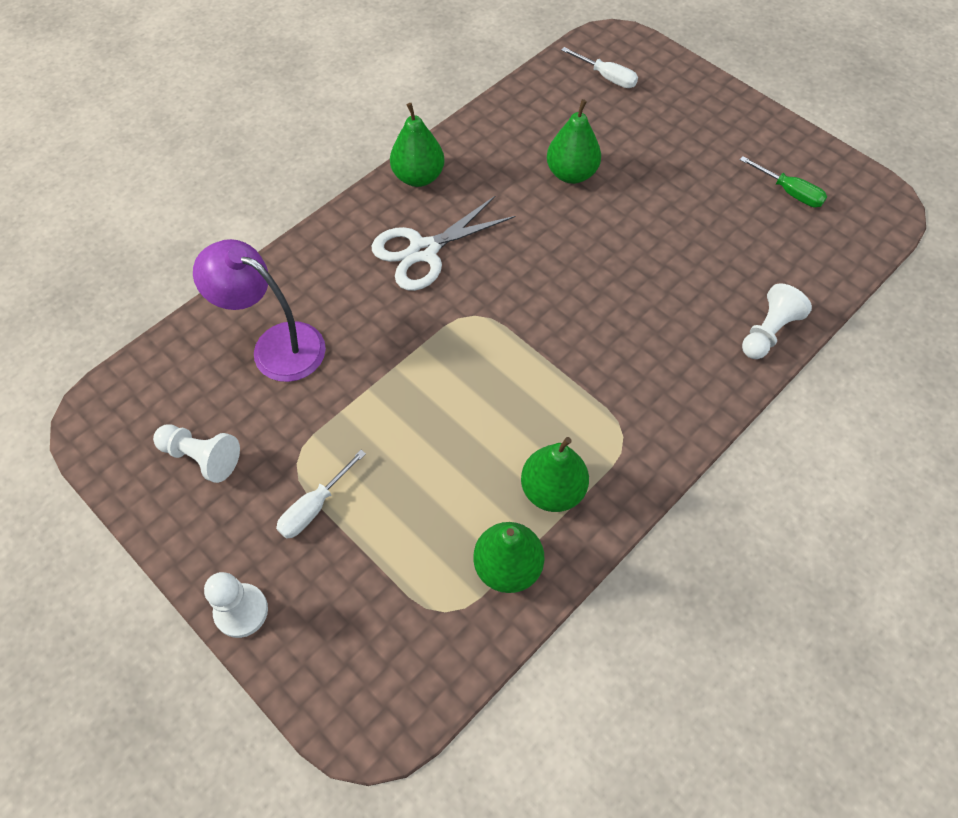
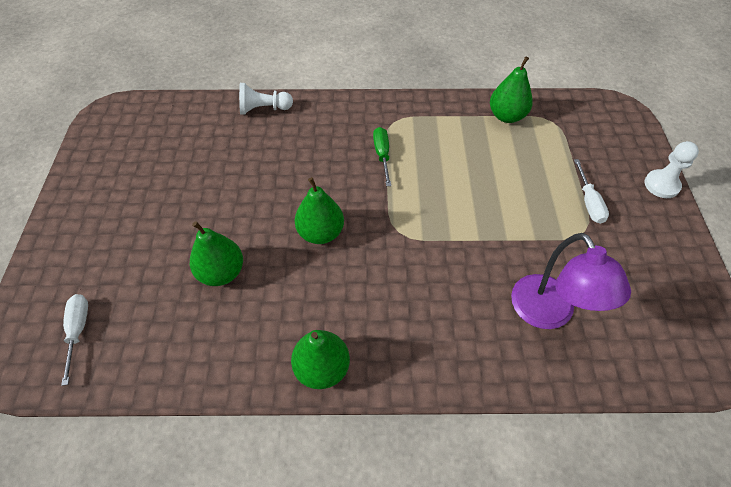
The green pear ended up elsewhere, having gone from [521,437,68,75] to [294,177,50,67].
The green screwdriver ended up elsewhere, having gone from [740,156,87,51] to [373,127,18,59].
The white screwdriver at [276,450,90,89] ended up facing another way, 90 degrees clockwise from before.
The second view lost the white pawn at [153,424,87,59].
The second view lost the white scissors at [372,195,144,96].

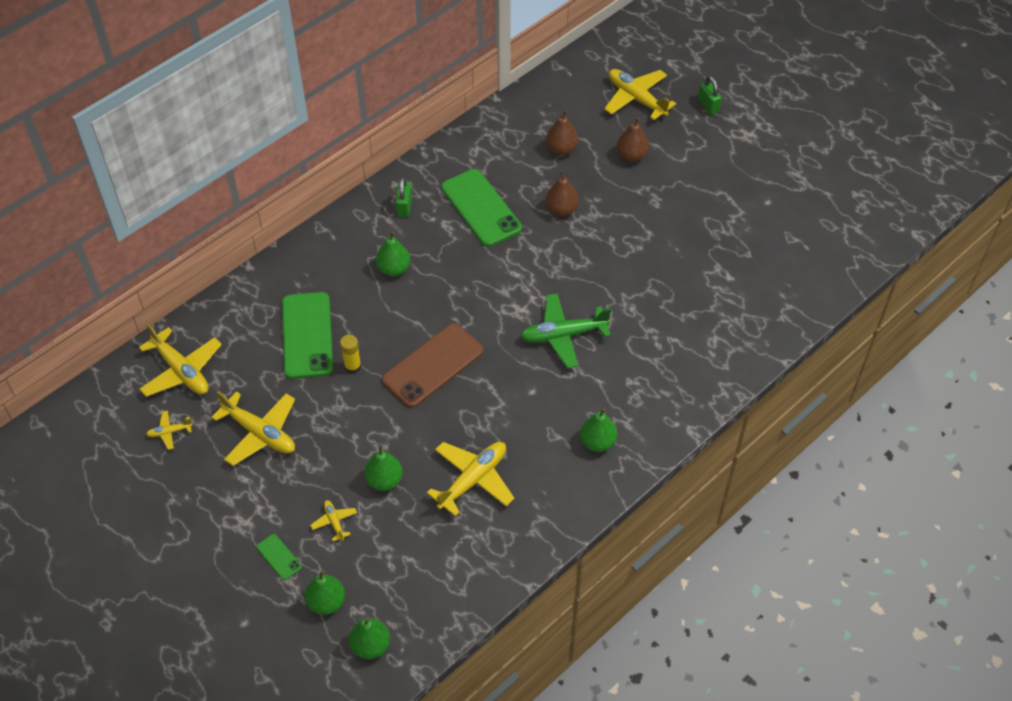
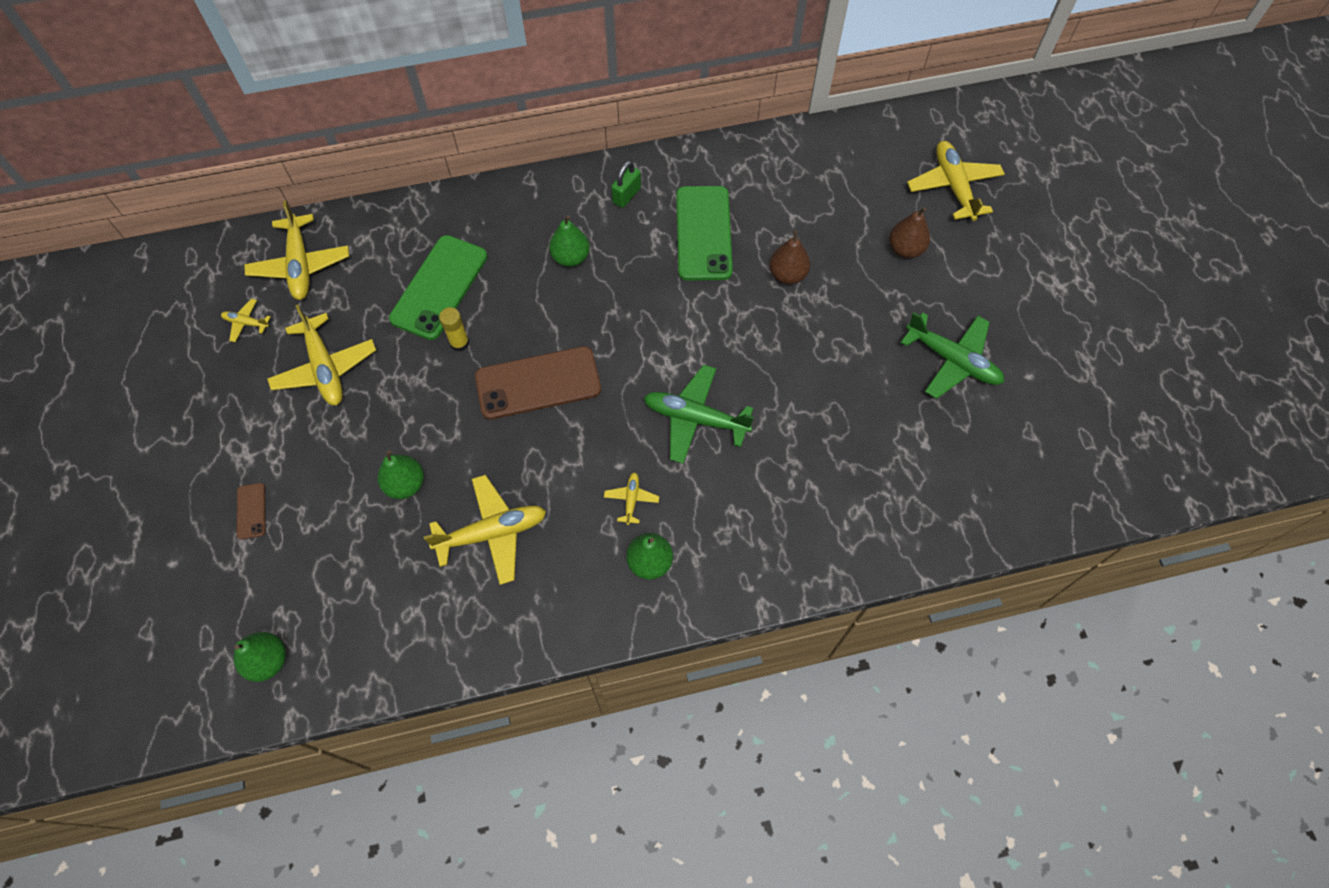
What was the green phone at [257,534,45,46] turned into the brown phone at [237,483,29,57].
The yellow plane ended up elsewhere, having gone from [310,500,47,41] to [604,472,55,53].
The second view gained the green plane at [901,312,103,87].
The second view lost the green pear at [305,570,40,45].
The second view lost the brown pear at [546,110,32,45].
The second view lost the green padlock at [698,76,24,39].

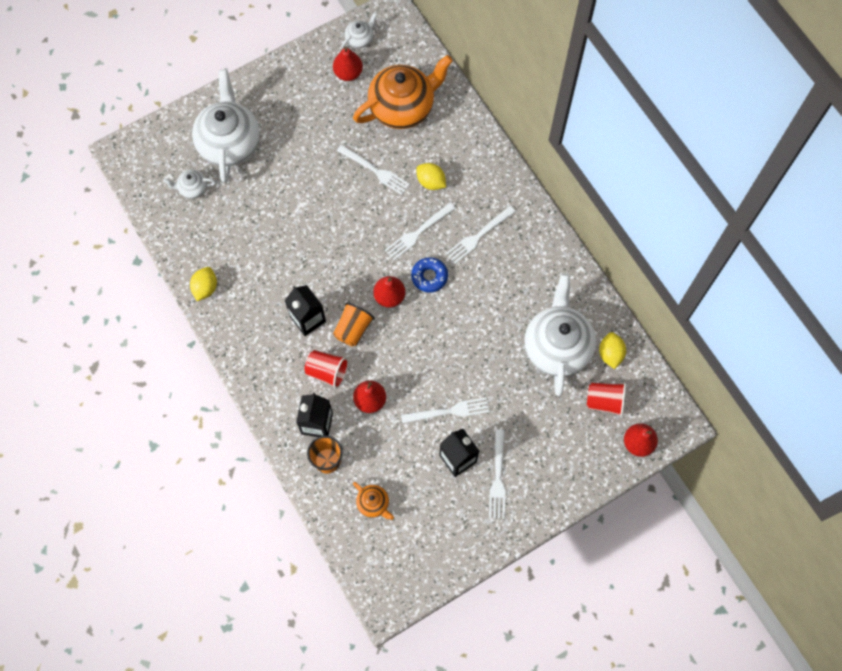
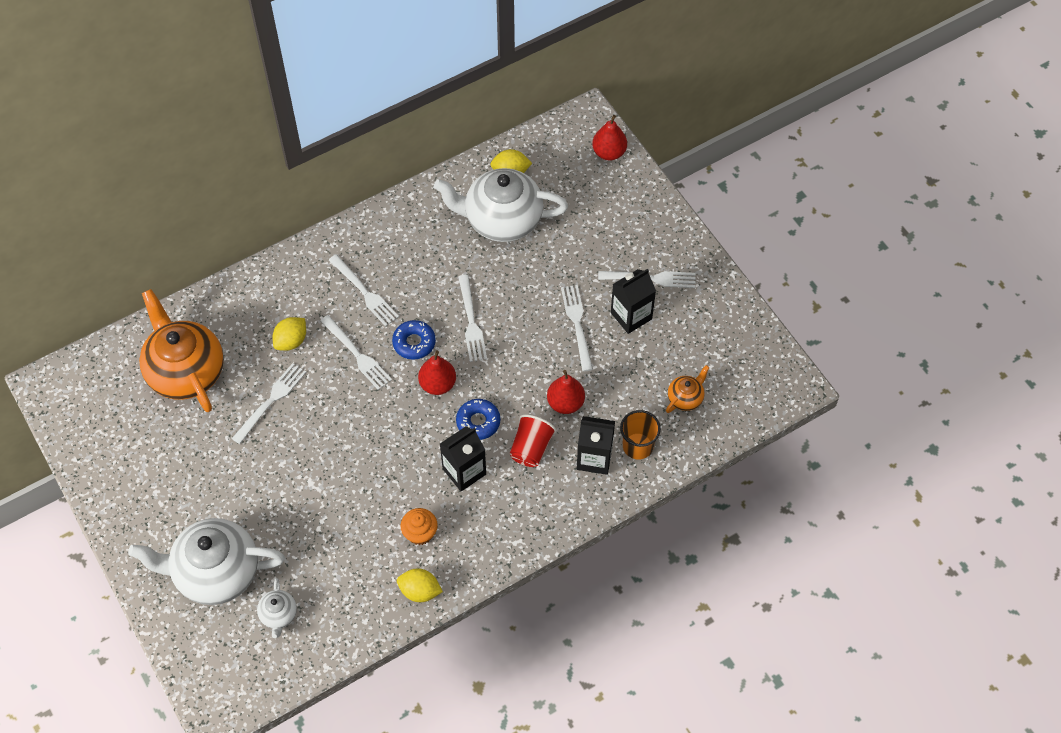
The second view gained the orange cupcake at [400,508,38,37].
Where the orange cup stood at [333,302,42,44], the blue donut came to stand at [456,399,44,41].
The second view gained the white fork at [458,275,29,87].
The second view lost the red pear at [333,47,30,34].
The second view lost the white teapot at [341,12,36,37].
The second view lost the red cup at [587,382,39,35].

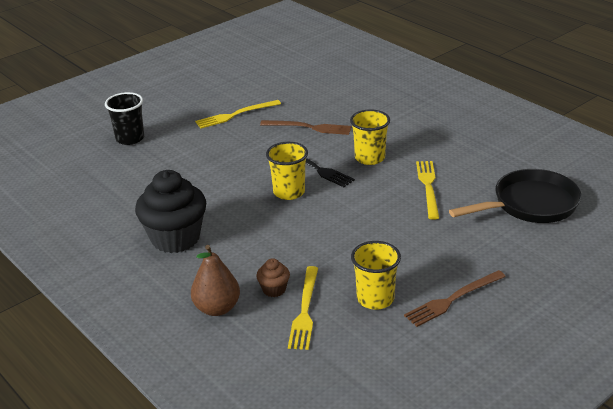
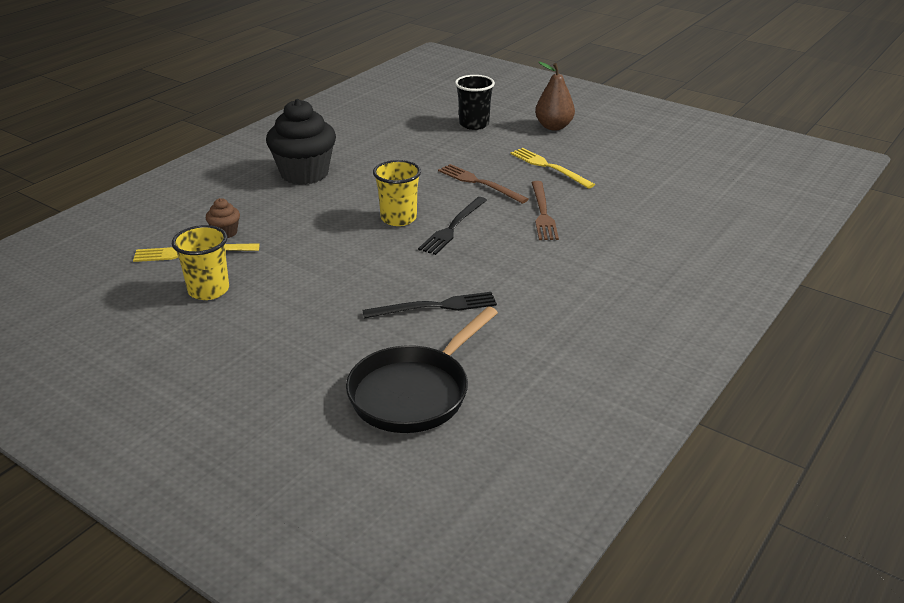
The black pan at [449,169,132,54] ended up facing another way, 75 degrees clockwise from before.
What was the yellow fork at [416,161,23,59] turned into the black fork at [362,292,135,27].
The brown fork ended up elsewhere, having gone from [404,270,102,57] to [438,164,91,40].
The brown pear ended up elsewhere, having gone from [191,245,49,71] to [535,62,40,68].
The second view lost the yellow cup at [350,109,40,56].

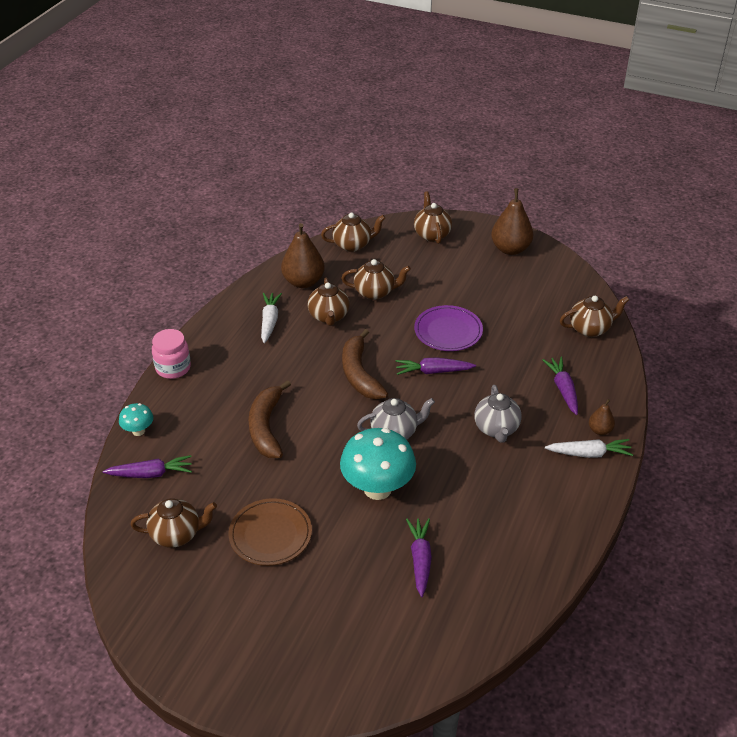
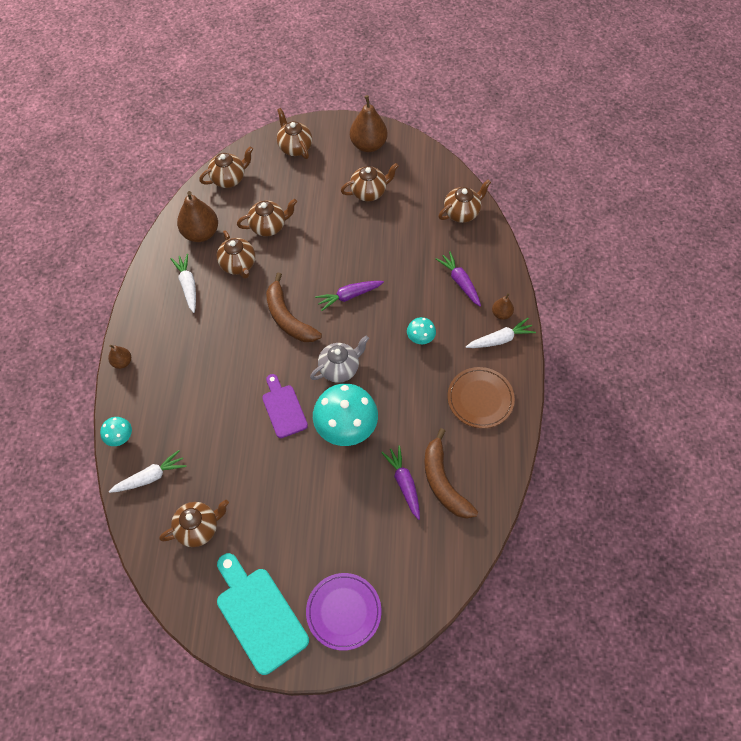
Where the pink jar stood at [152,329,39,50], the brown pear came to stand at [108,345,23,24].
What was the purple carrot at [102,455,90,23] turned into the white carrot at [109,450,78,43].
The second view gained the turquoise cutting board at [217,553,92,122].
The second view gained the purple cutting board at [262,374,46,64].
The purple plate ended up elsewhere, having gone from [414,305,69,46] to [306,573,75,78].
The second view gained the brown teapot at [341,163,58,38].
Where the grey teapot stood at [474,385,48,58], the turquoise mushroom came to stand at [407,317,29,27].
The brown banana ended up elsewhere, having gone from [248,380,43,78] to [424,428,54,91].
The brown plate ended up elsewhere, having gone from [229,498,83,68] to [448,367,67,61].

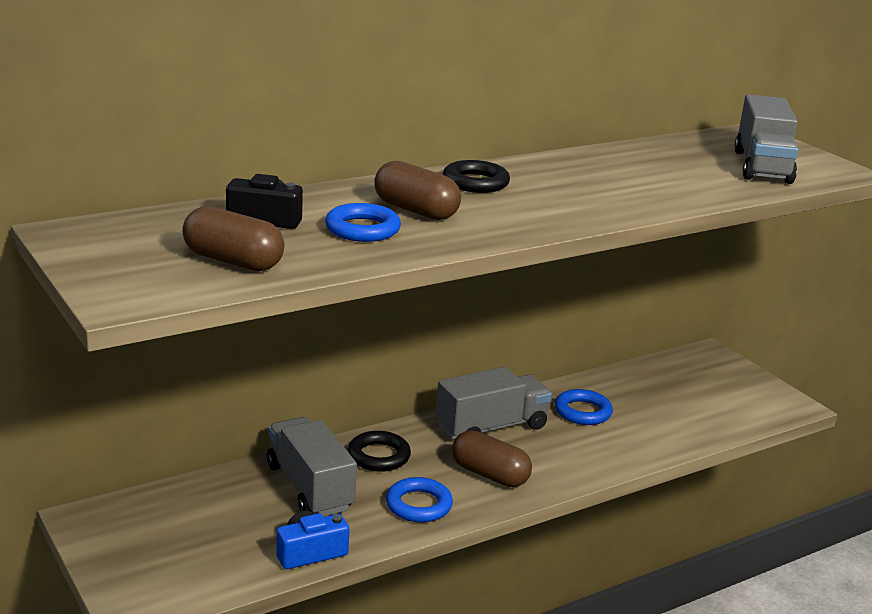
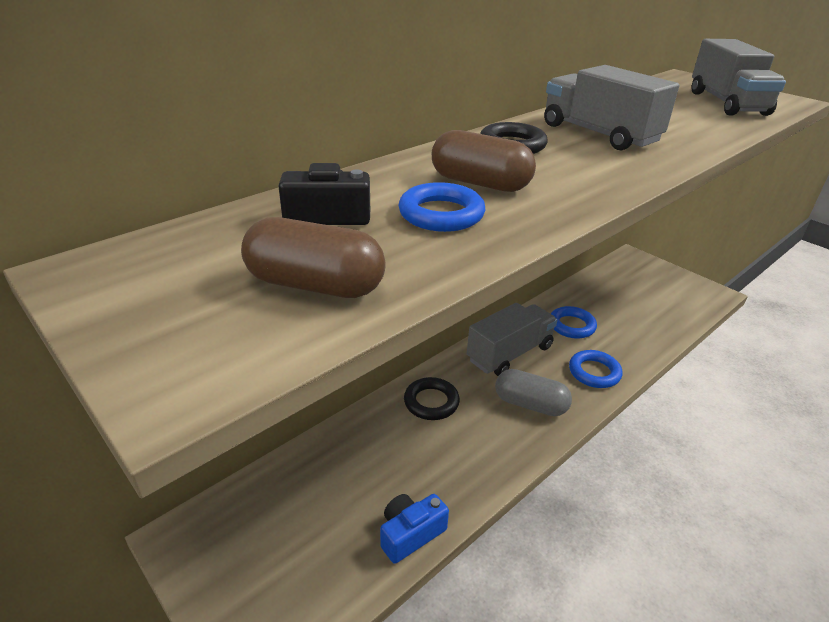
What was the brown capsule at [452,430,80,57] turned into the grey capsule at [495,369,77,47].
The grey truck ended up elsewhere, having gone from [267,417,90,99] to [544,65,135,85].
The blue ring ended up elsewhere, having gone from [386,477,67,45] to [569,350,53,38].

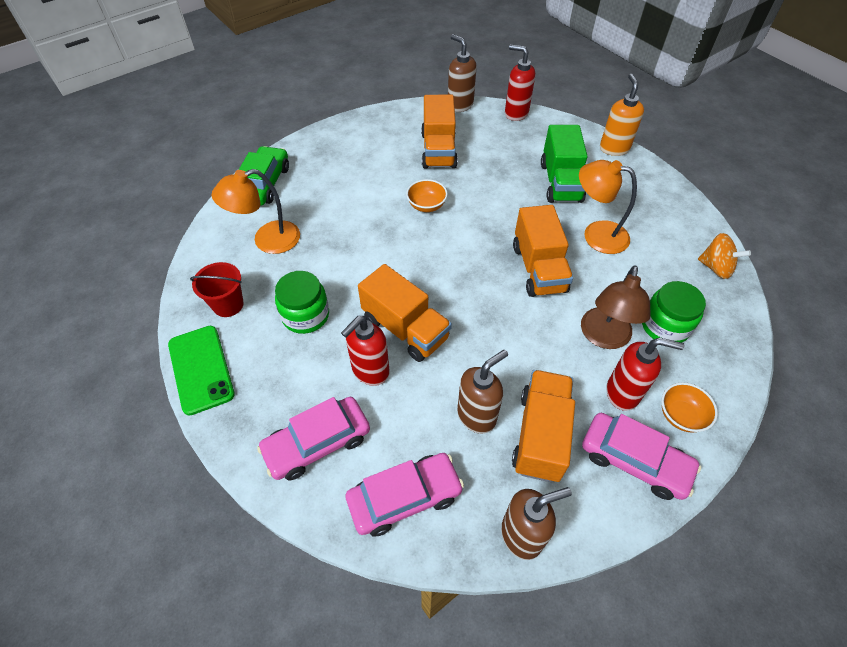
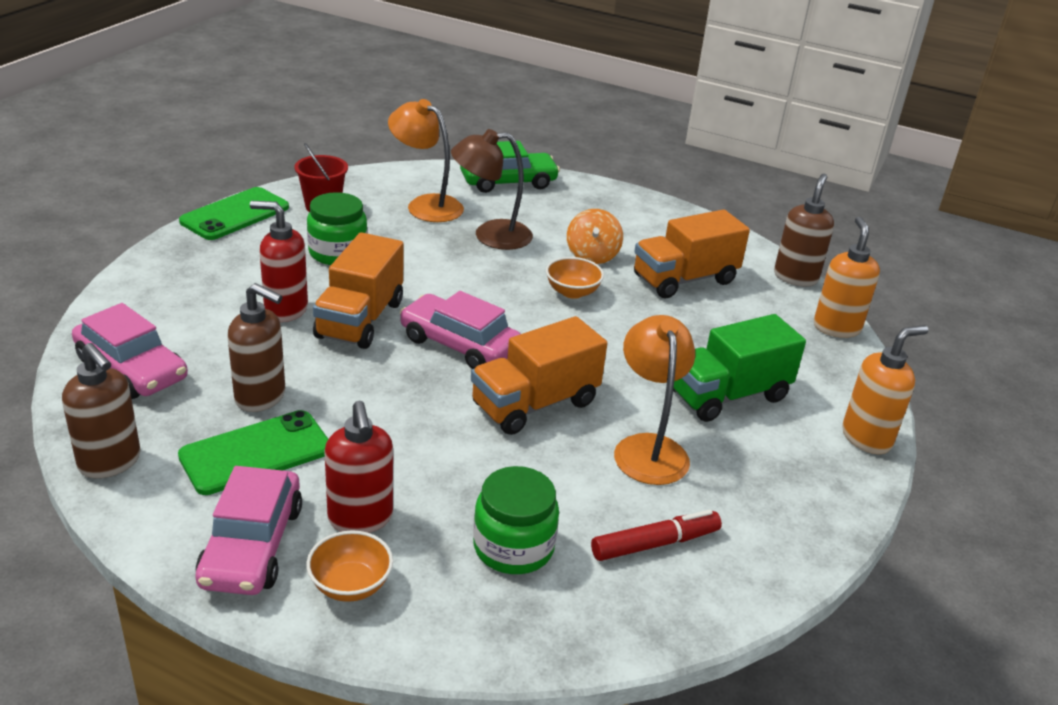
Where the orange truck stood at [512,370,63,112], the green phone came to stand at [178,410,150,85].
The pink car ended up elsewhere, having gone from [257,397,113,83] to [400,291,120,78].
The brown lamp ended up elsewhere, having gone from [581,265,70,84] to [451,129,82,121].
The orange spinning top ended up elsewhere, having gone from [698,233,53,46] to [567,209,56,55].
The second view gained the red marker at [591,510,131,51].
What was the red soap dispenser at [505,44,30,77] turned into the orange soap dispenser at [814,217,66,121].

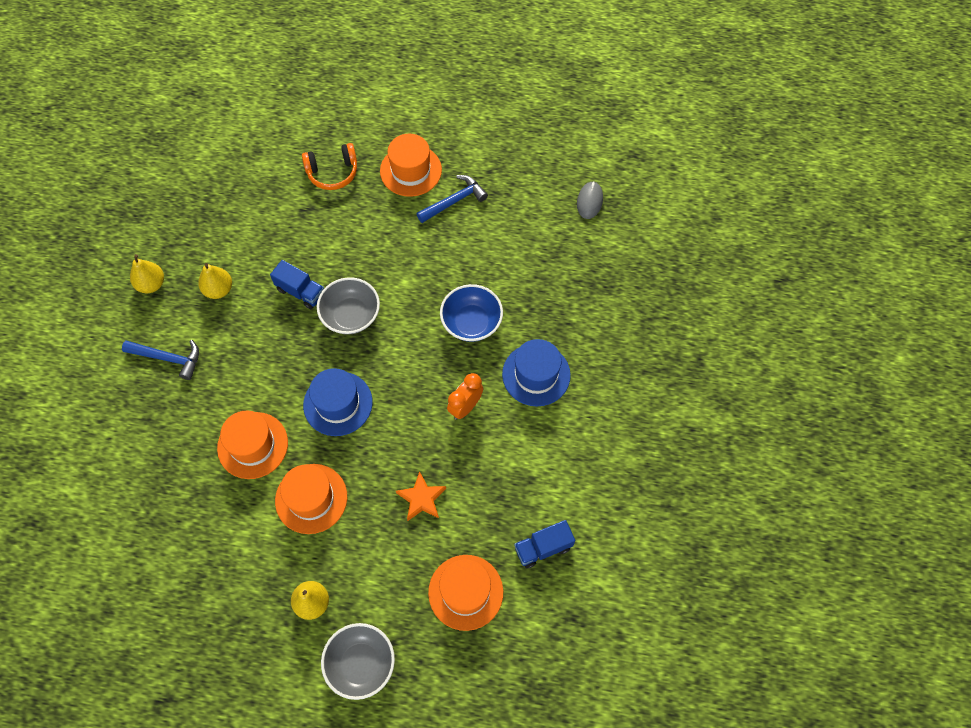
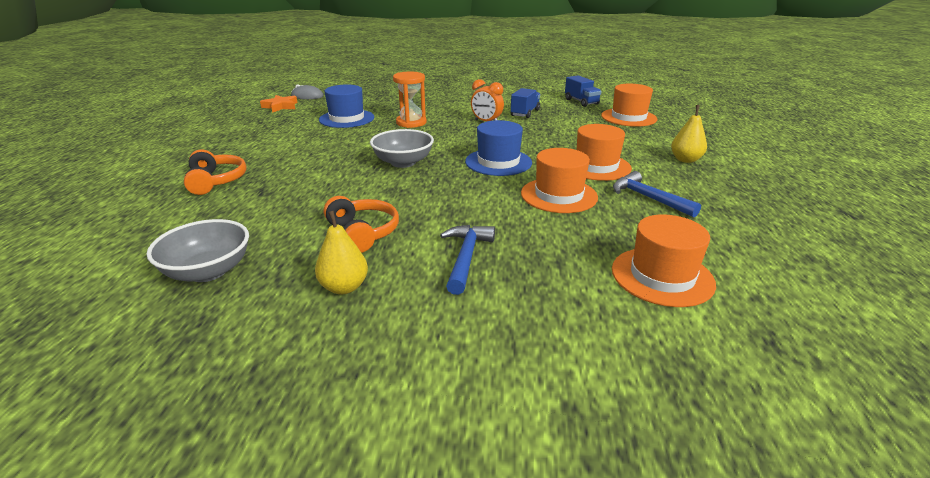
The grey bowl ended up elsewhere, having gone from [321,623,74,77] to [147,219,102,63].
The orange star ended up elsewhere, having gone from [396,471,50,50] to [260,95,37,18].
The blue hat ended up elsewhere, having gone from [502,339,69,67] to [319,85,55,43].
Where the yellow pear stood at [198,263,34,36], the orange headphones came to stand at [324,196,75,57].
Where the blue bowl stood at [440,284,63,58], the orange hourglass came to stand at [393,71,34,57].
The blue truck ended up elsewhere, having gone from [270,260,54,49] to [511,88,29,30].
The orange hat ended up elsewhere, having gone from [380,134,62,63] to [612,214,104,93].
The blue hammer ended up elsewhere, having gone from [416,175,72,48] to [613,171,88,46].

